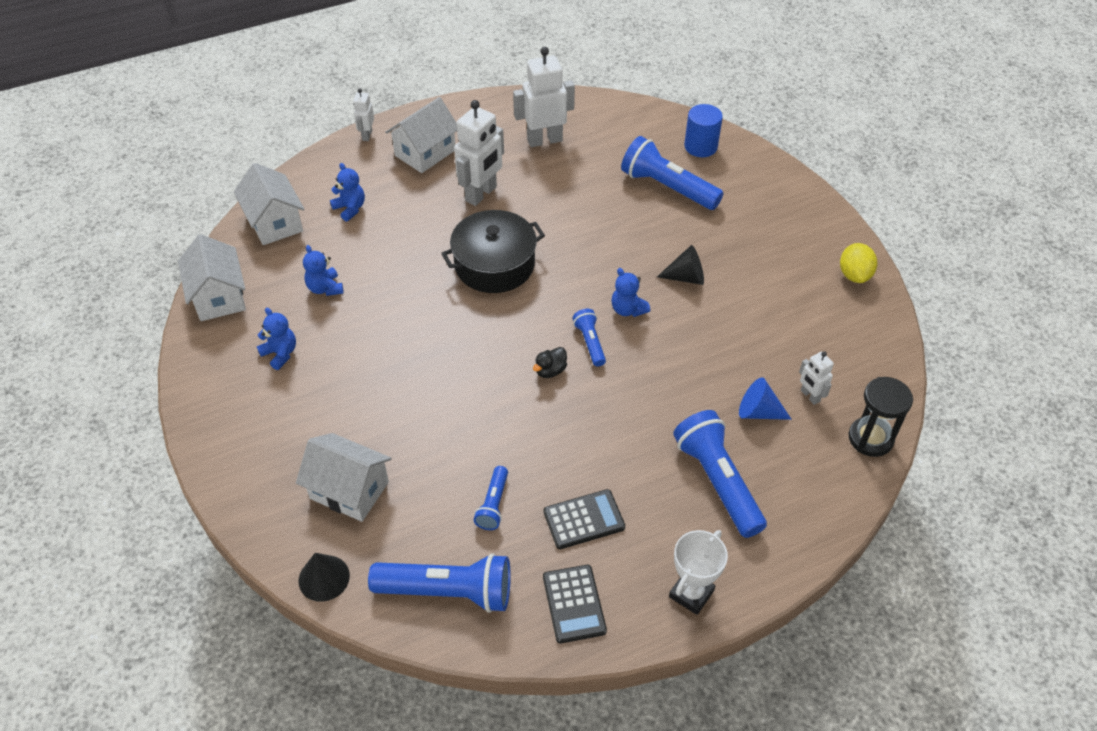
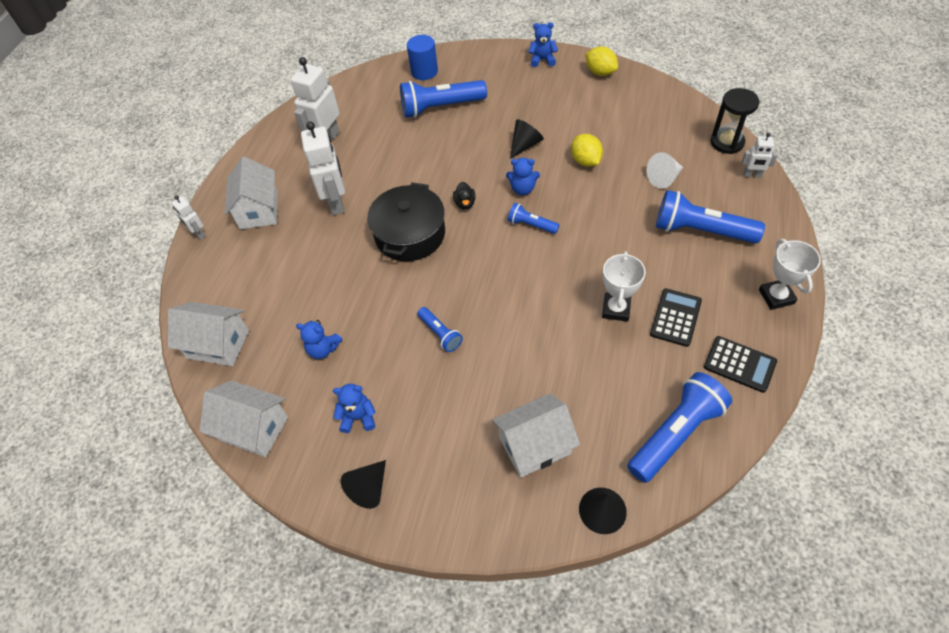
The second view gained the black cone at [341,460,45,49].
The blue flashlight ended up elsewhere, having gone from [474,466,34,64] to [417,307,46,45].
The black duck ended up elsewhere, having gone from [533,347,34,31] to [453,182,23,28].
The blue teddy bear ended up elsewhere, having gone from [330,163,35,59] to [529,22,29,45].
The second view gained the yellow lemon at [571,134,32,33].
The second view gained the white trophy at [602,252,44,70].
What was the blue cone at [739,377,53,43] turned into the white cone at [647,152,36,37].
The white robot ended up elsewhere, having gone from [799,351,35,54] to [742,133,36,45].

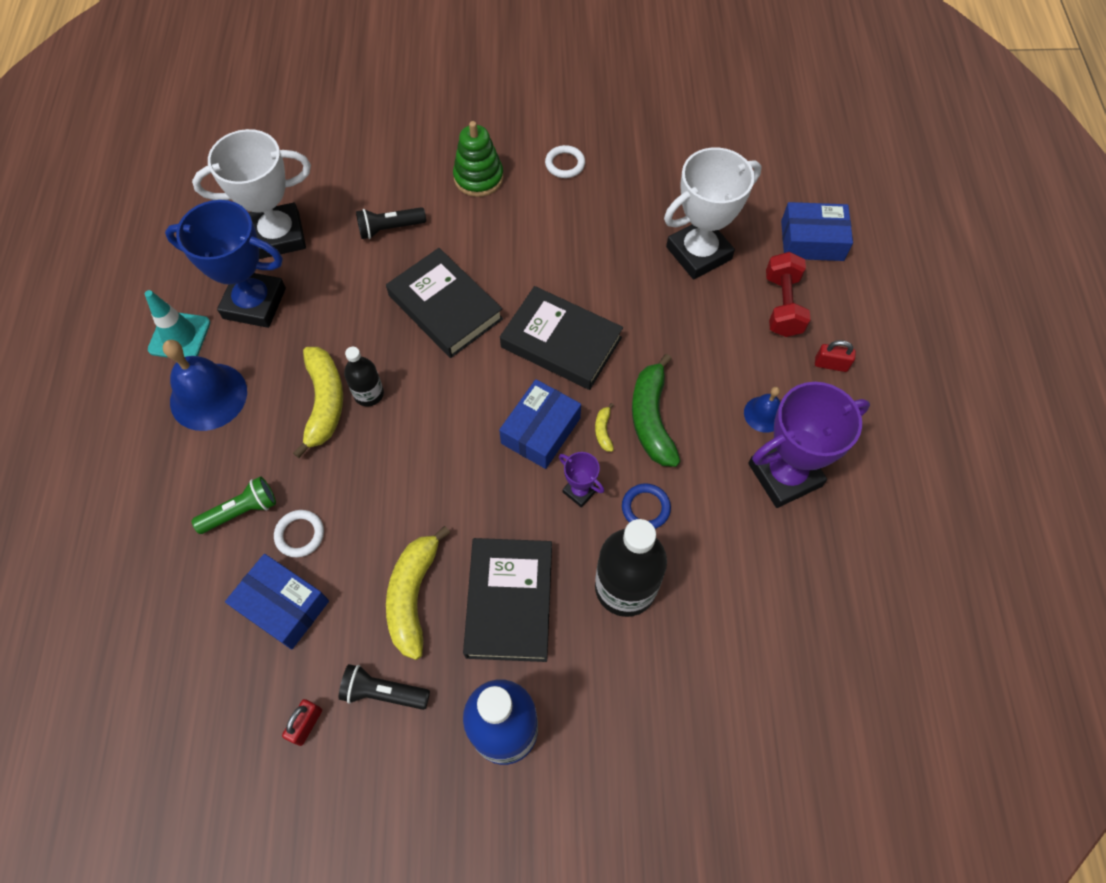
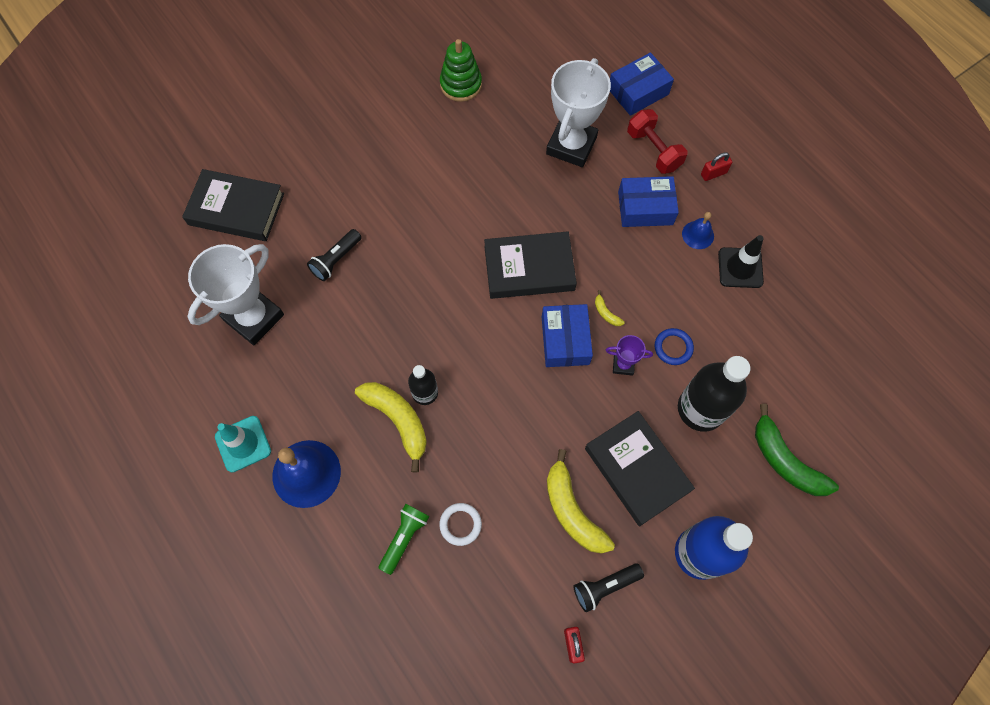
The black book ended up elsewhere, having gone from [386,248,117,110] to [182,169,102,72].
The green stacking toy ended up elsewhere, having gone from [453,121,51,76] to [440,39,42,63].
The blue box ended up elsewhere, having gone from [225,554,104,96] to [618,176,61,51].
Where the purple trophy stood at [748,382,122,126], the black traffic cone came to stand at [718,235,46,53].
The green banana ended up elsewhere, having gone from [632,354,48,113] to [755,404,84,92].
The second view lost the blue trophy at [165,200,121,128].
The second view lost the white ring at [545,145,40,33].

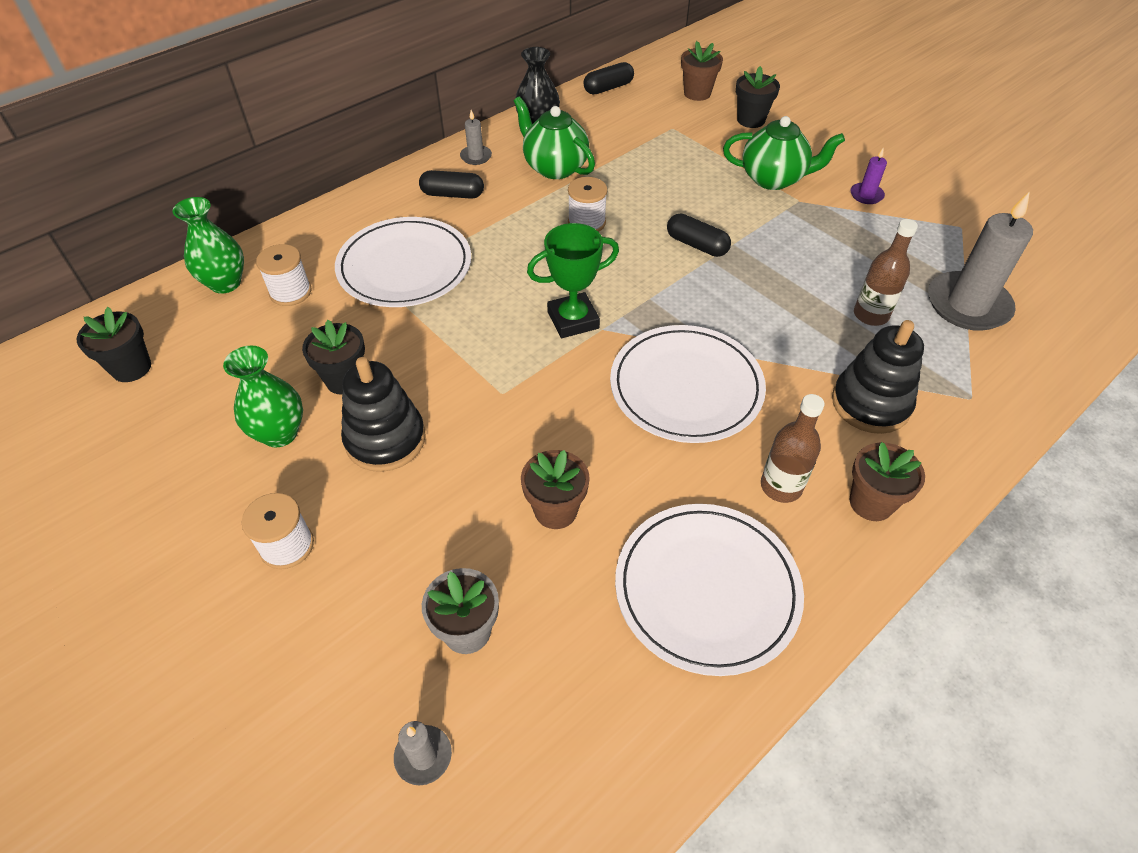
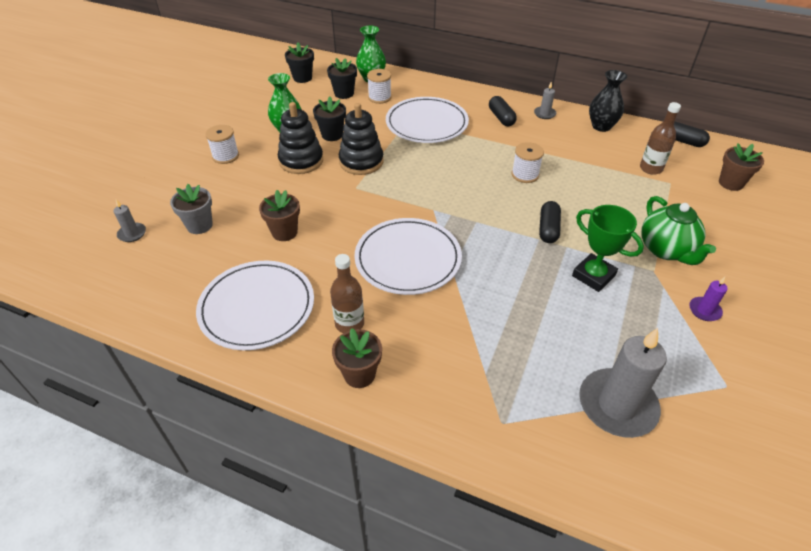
The black flower pot ended up elsewhere, having gone from [736,66,44,62] to [327,58,30,41].
The black stacking toy ended up elsewhere, having gone from [832,320,92,114] to [339,103,45,72].
The green trophy ended up elsewhere, having gone from [527,223,92,115] to [572,205,72,87].
The brown bottle ended up elsewhere, having gone from [854,219,64,107] to [640,102,41,73].
The second view lost the green teapot at [514,96,81,83].

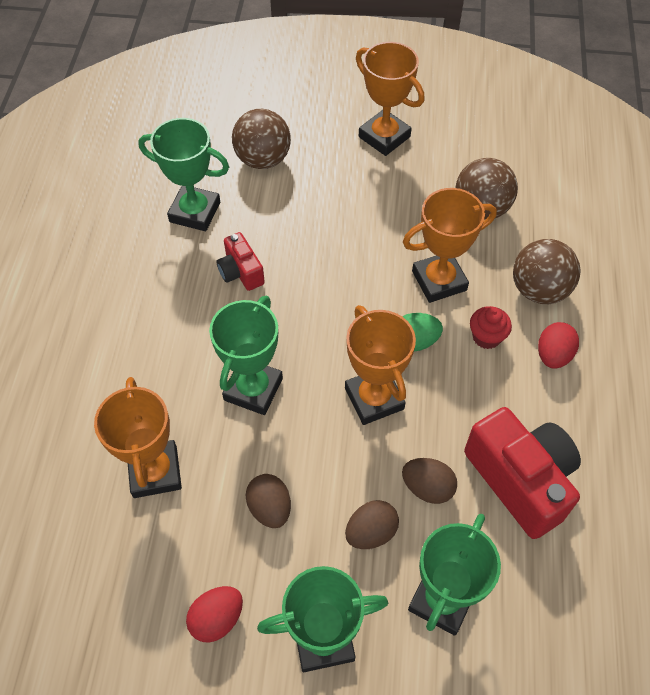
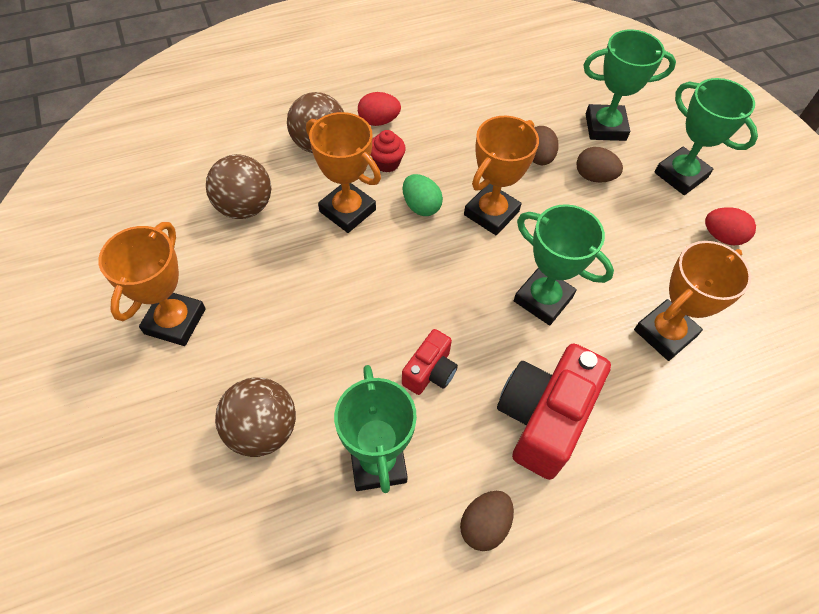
The brown egg ended up elsewhere, having gone from [246,474,45,54] to [460,491,54,60].
The red camera ended up elsewhere, having gone from [464,407,117,132] to [497,343,114,137].
The green trophy at [209,296,74,119] ended up facing another way, 45 degrees clockwise from before.

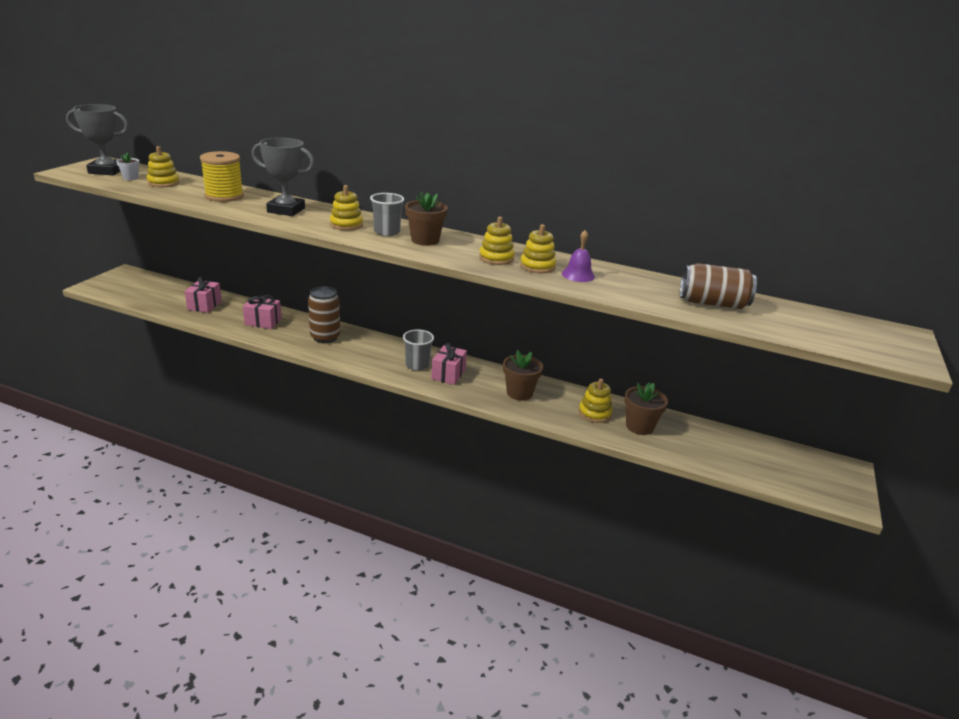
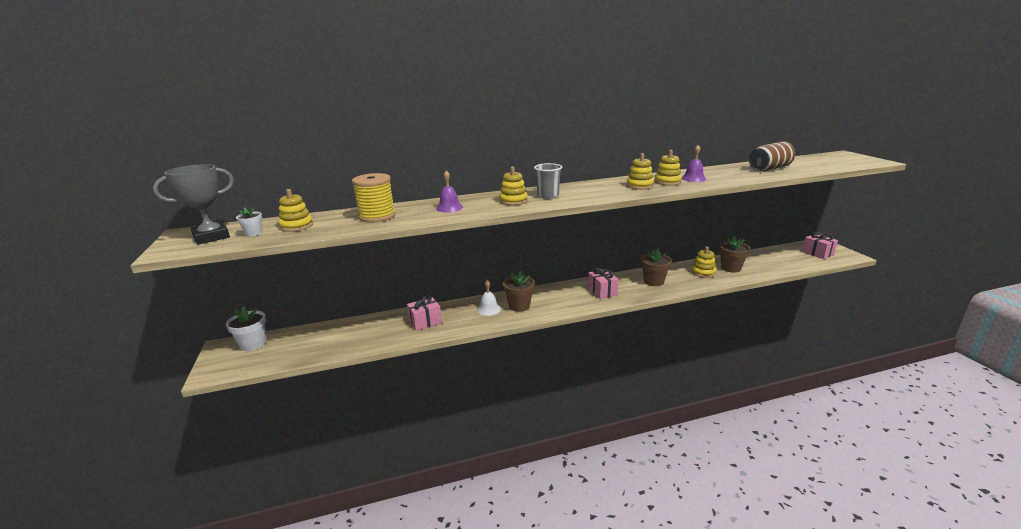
The second view gained the white flower pot at [226,306,40,45].
Where the grey trophy stood at [252,138,63,78], the purple bell came to stand at [436,171,27,42].
Where the brown can stood at [308,286,32,57], the white bell came to stand at [477,280,24,36].
The brown flower pot ended up elsewhere, having gone from [405,191,43,55] to [503,271,32,41].
The pink gift ended up elsewhere, having gone from [185,277,37,36] to [802,232,36,27].
The second view lost the grey cup at [403,329,31,42].

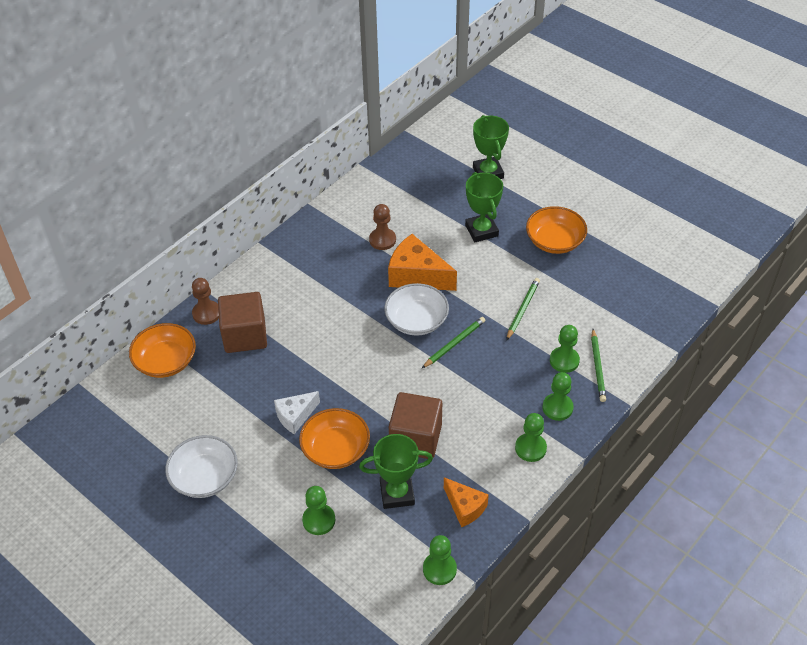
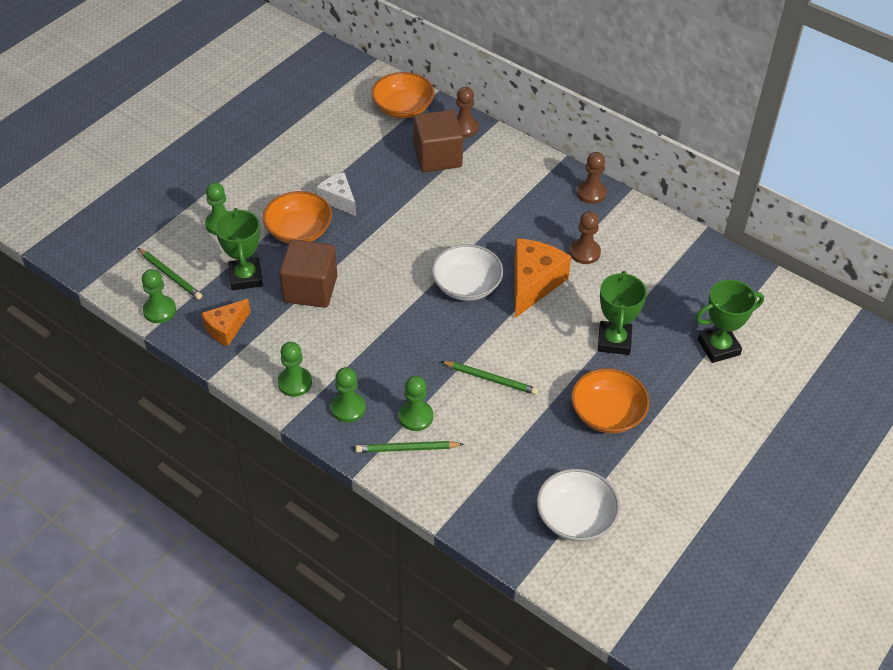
The green pencil ended up elsewhere, having gone from [422,317,64,51] to [138,248,64,51].
The white bowl ended up elsewhere, having gone from [165,435,73,63] to [537,469,83,72].
The second view gained the brown pawn at [577,152,30,52].
The green trophy at [465,172,38,70] ended up facing another way, 60 degrees counterclockwise from before.

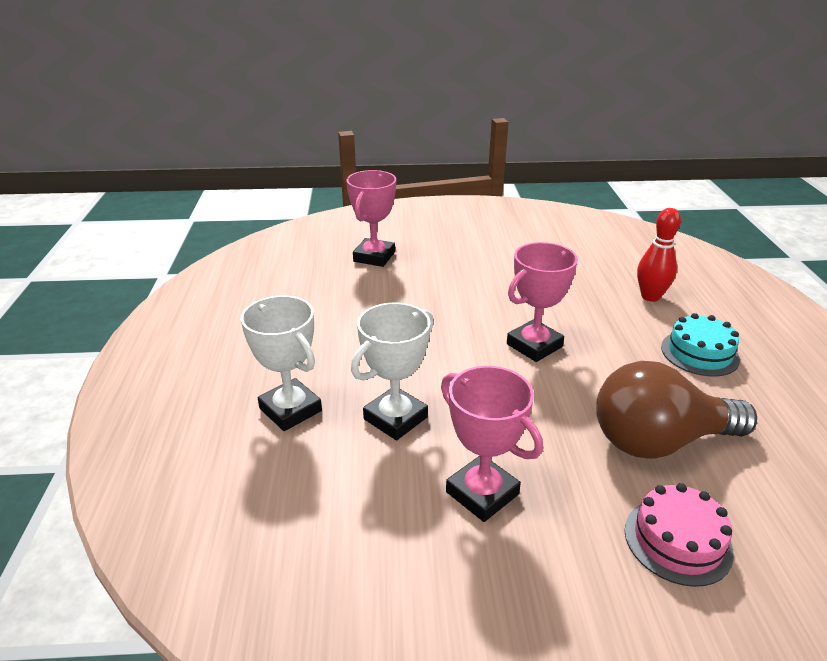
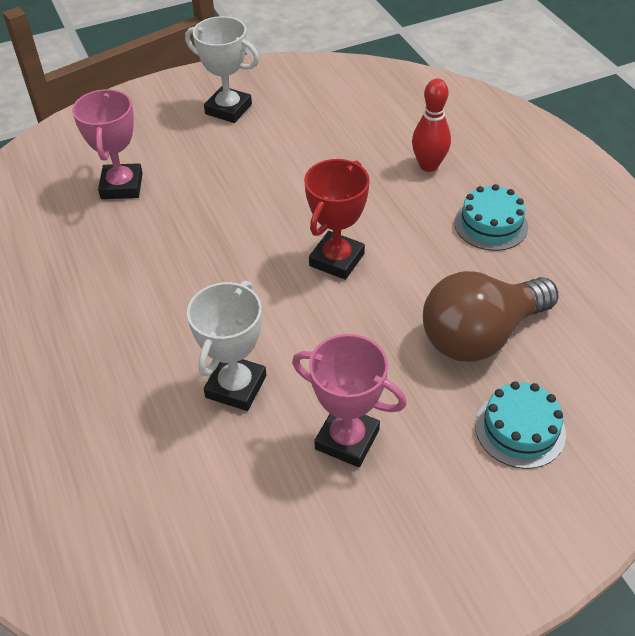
The white trophy ended up elsewhere, having gone from [241,295,81,136] to [185,16,74,107].
What was the pink trophy at [507,242,71,120] turned into the red trophy at [304,159,66,121].
What was the pink cake at [625,483,109,104] turned into the turquoise cake at [475,381,91,88].

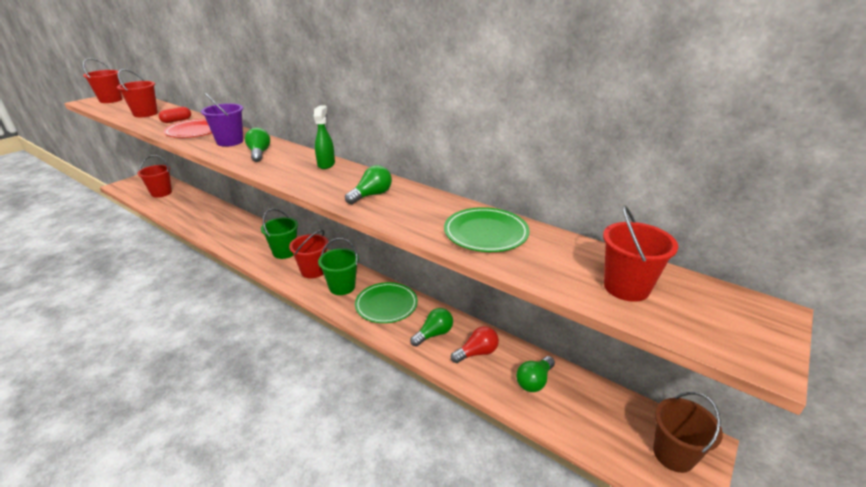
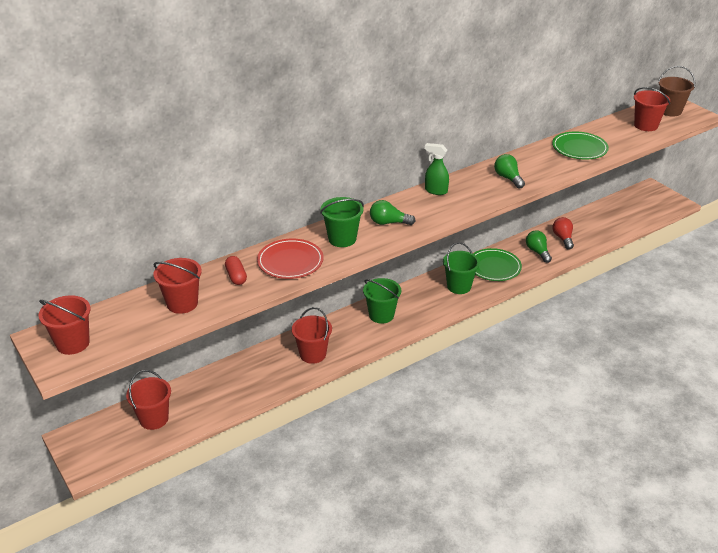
The red bucket ended up elsewhere, having gone from [289,230,40,48] to [292,307,40,57].
What was the purple bucket at [201,93,42,54] turned into the green bucket at [320,197,44,50].
The brown bucket ended up elsewhere, having gone from [653,392,70,81] to [658,66,37,51].
The second view lost the green light bulb at [516,356,39,36].

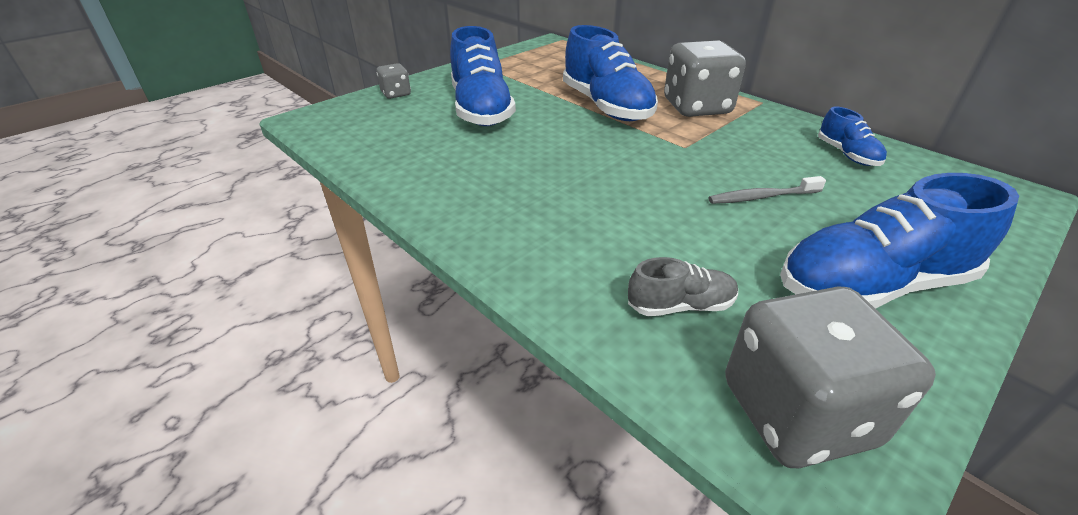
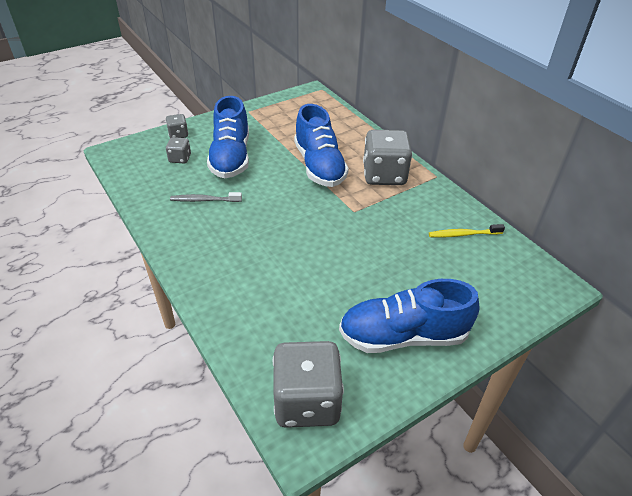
The second view gained the grey dice at [166,137,25,27].
The grey toothbrush ended up elsewhere, having gone from [708,176,118,28] to [170,192,72,10].
Where the blue shoe stood at [818,106,69,60], the yellow toothbrush came to stand at [429,224,76,14].
The second view lost the grey shoe at [628,257,110,59].

